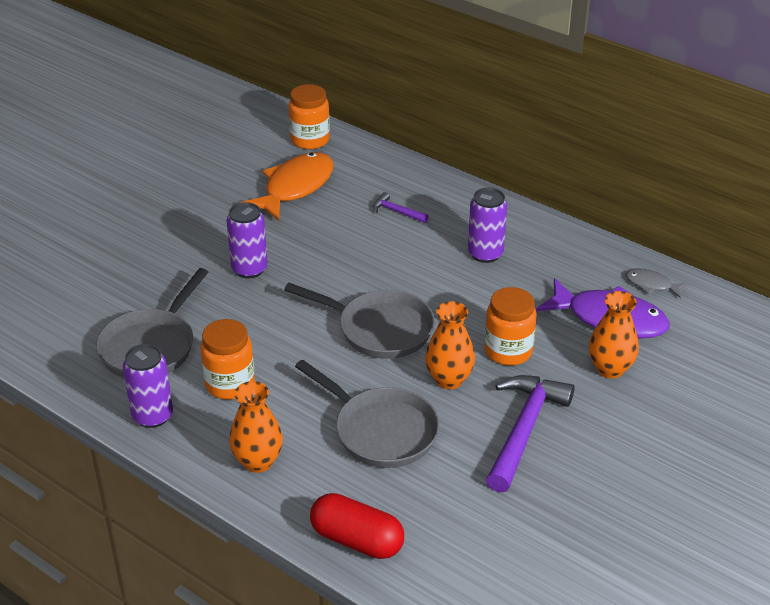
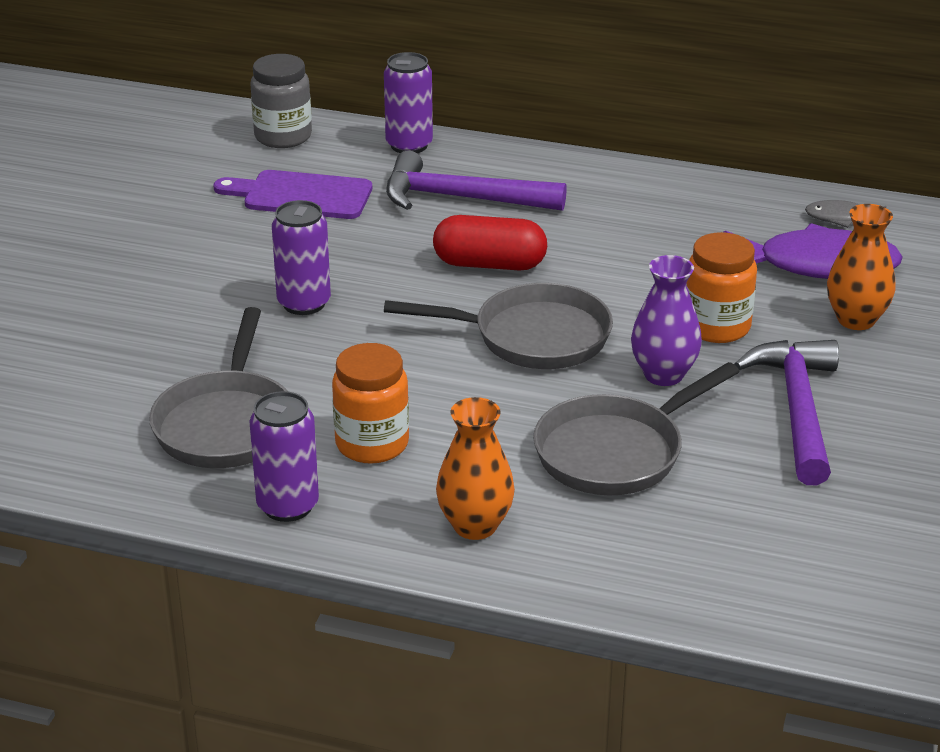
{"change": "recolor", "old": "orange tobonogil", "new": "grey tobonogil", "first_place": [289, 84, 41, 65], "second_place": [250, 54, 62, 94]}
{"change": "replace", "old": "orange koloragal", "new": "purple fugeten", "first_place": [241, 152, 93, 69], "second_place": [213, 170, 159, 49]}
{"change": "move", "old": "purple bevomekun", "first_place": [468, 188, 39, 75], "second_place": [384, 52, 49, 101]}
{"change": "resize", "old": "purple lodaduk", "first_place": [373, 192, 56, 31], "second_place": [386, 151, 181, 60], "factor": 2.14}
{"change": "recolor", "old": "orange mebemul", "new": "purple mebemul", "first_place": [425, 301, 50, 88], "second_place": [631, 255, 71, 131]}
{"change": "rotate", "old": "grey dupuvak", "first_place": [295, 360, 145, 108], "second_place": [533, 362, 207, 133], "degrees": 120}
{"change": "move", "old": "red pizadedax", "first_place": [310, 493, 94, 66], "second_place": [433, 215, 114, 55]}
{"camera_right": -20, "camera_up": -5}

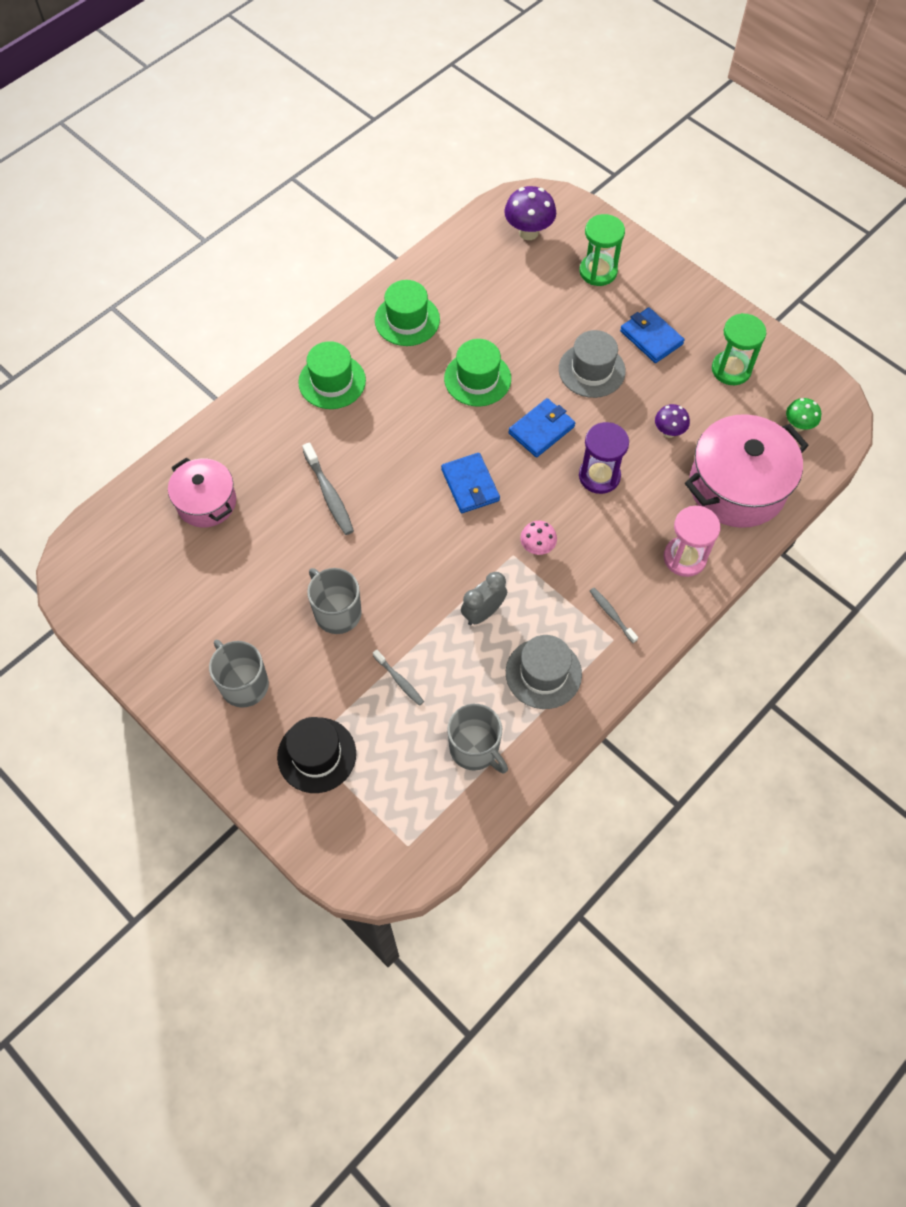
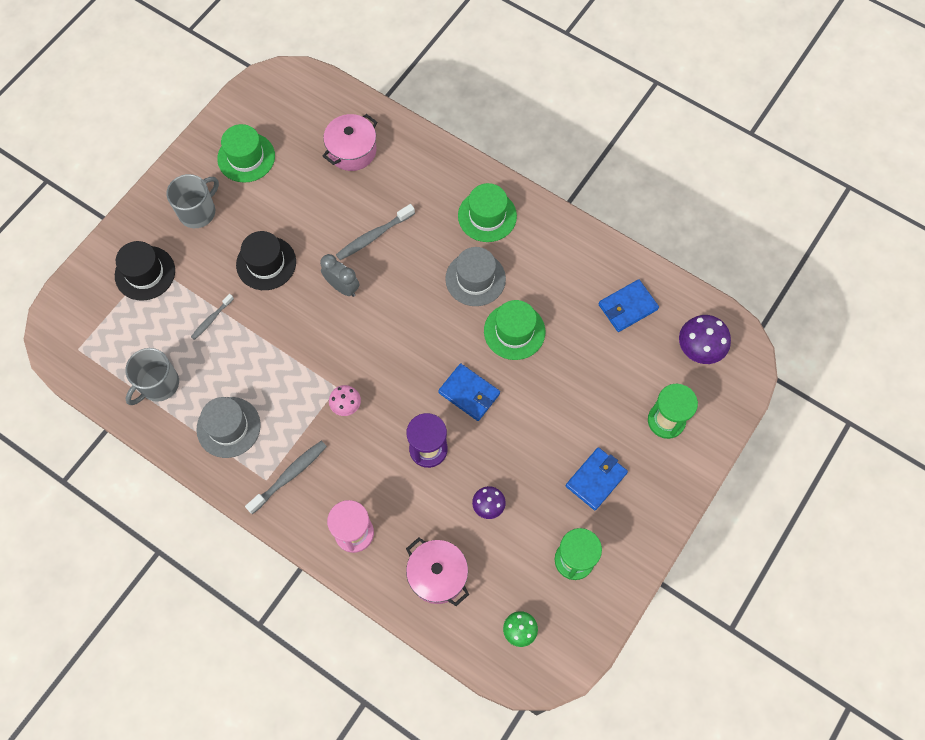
{"change": "move", "old": "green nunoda", "first_place": [375, 280, 65, 66], "second_place": [217, 124, 58, 59]}
{"change": "move", "old": "grey nunoda", "first_place": [559, 330, 67, 68], "second_place": [445, 247, 61, 59]}
{"change": "resize", "old": "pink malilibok", "first_place": [685, 414, 124, 114], "second_place": [406, 537, 63, 69], "factor": 0.61}
{"change": "move", "old": "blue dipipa", "first_place": [441, 453, 59, 60], "second_place": [599, 279, 60, 53]}
{"change": "replace", "old": "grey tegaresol", "new": "black nunoda", "first_place": [307, 568, 55, 66], "second_place": [236, 231, 60, 59]}
{"change": "move", "old": "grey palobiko", "first_place": [461, 572, 46, 53], "second_place": [320, 254, 40, 43]}
{"change": "resize", "old": "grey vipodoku", "first_place": [590, 588, 48, 55], "second_place": [245, 441, 82, 73], "factor": 1.62}
{"camera_right": 80, "camera_up": 5}

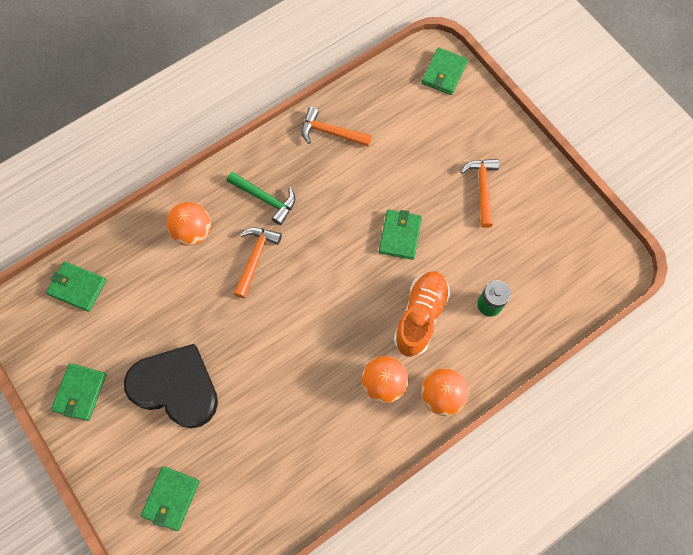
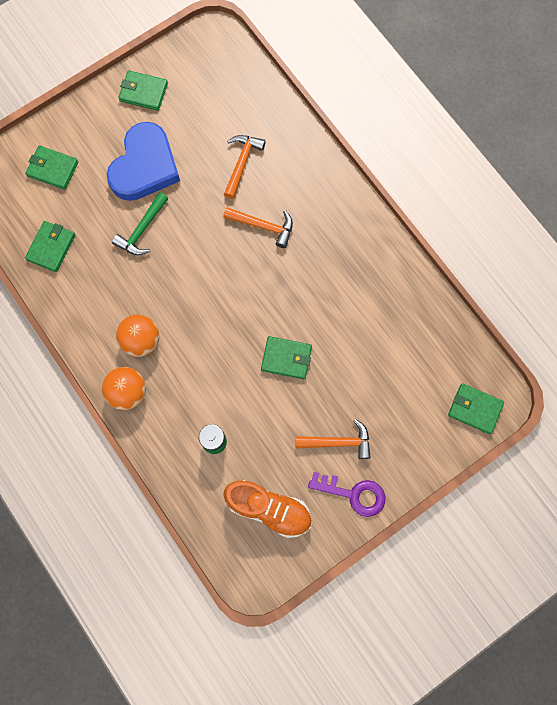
{"change": "move", "old": "orange lodaduk", "first_place": [302, 107, 70, 40], "second_place": [224, 135, 42, 64]}
{"change": "move", "old": "green lodaduk", "first_place": [227, 172, 68, 53], "second_place": [112, 192, 57, 63]}
{"change": "delete", "old": "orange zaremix", "first_place": [166, 202, 45, 44]}
{"change": "move", "old": "green dipipa", "first_place": [46, 261, 61, 51], "second_place": [25, 221, 50, 51]}
{"change": "move", "old": "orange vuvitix", "first_place": [394, 271, 56, 86], "second_place": [223, 480, 89, 58]}
{"change": "recolor", "old": "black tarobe", "new": "blue tarobe", "first_place": [124, 344, 94, 84], "second_place": [106, 122, 74, 79]}
{"change": "insert", "new": "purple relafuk", "second_place": [308, 472, 78, 45]}
{"camera_right": 90, "camera_up": 5}

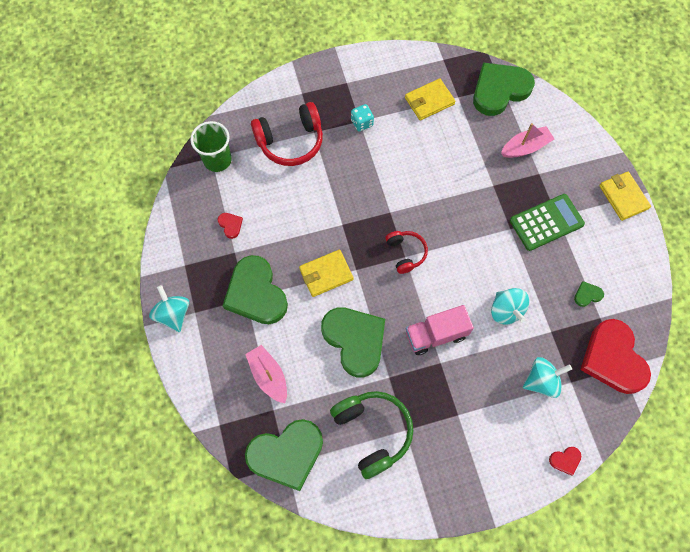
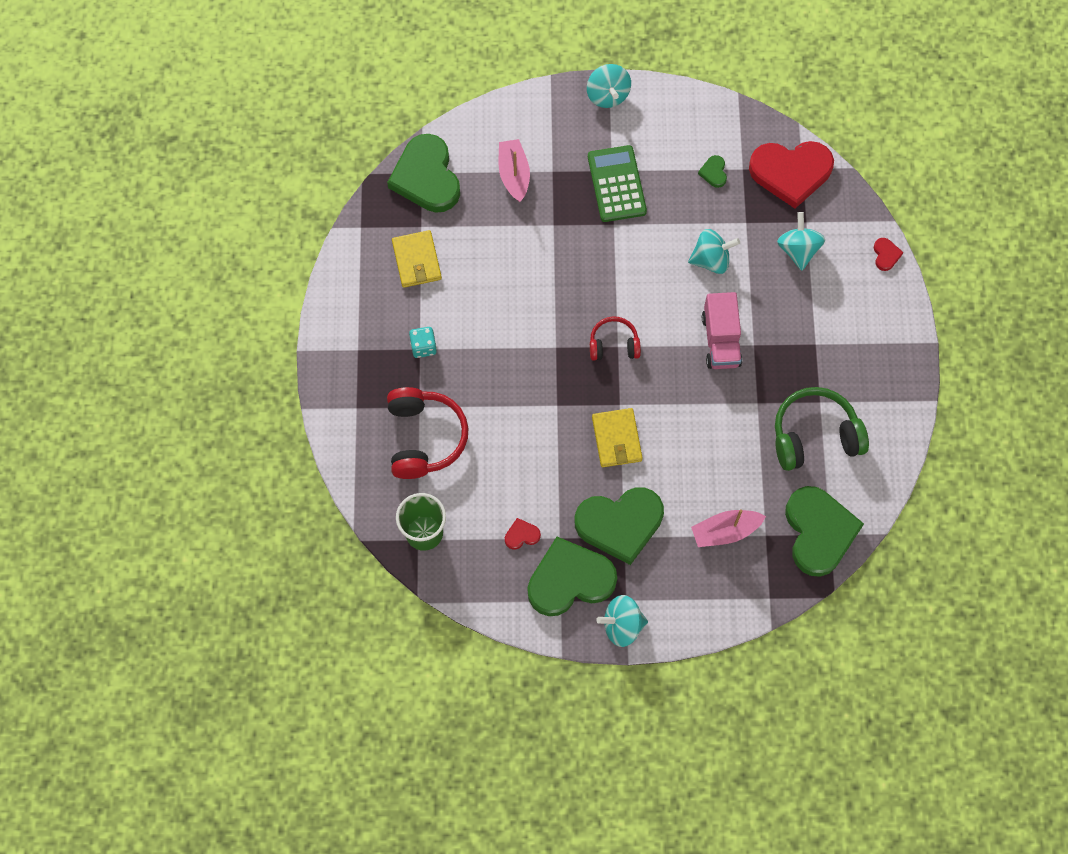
{"change": "replace", "old": "yellow dipipa", "new": "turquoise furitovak", "first_place": [599, 172, 52, 49], "second_place": [587, 64, 44, 44]}
{"change": "move", "old": "green tarobe", "first_place": [321, 307, 64, 70], "second_place": [527, 537, 90, 79]}
{"camera_right": -75, "camera_up": 0}

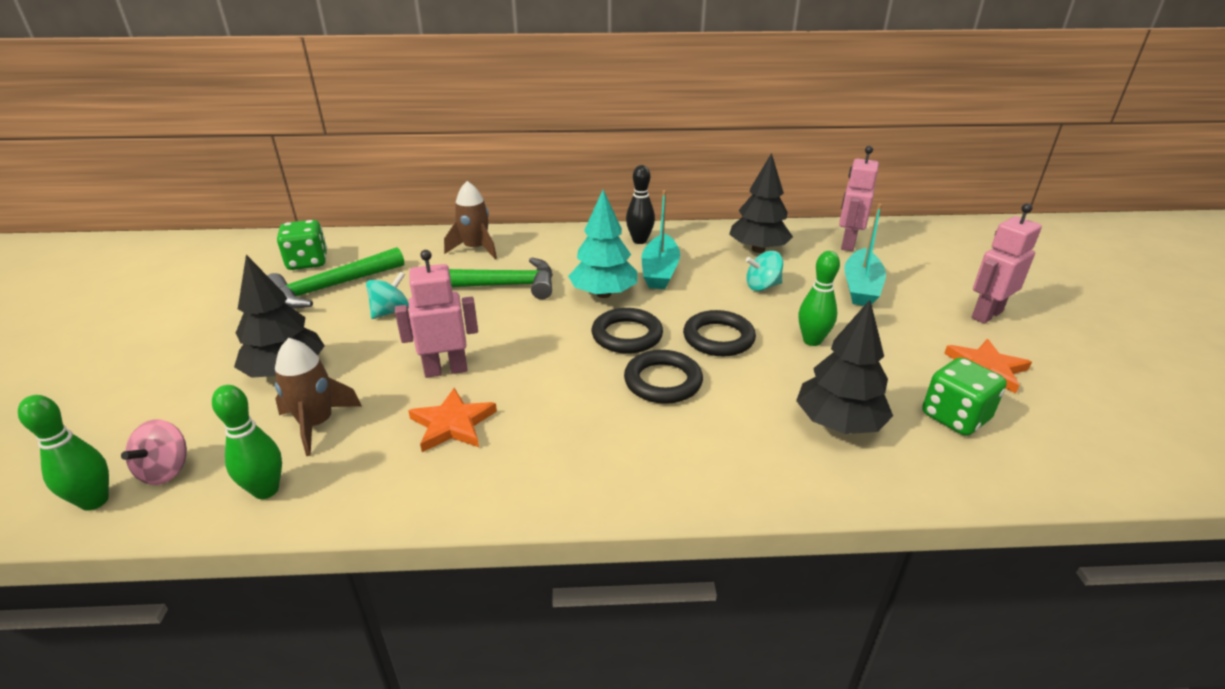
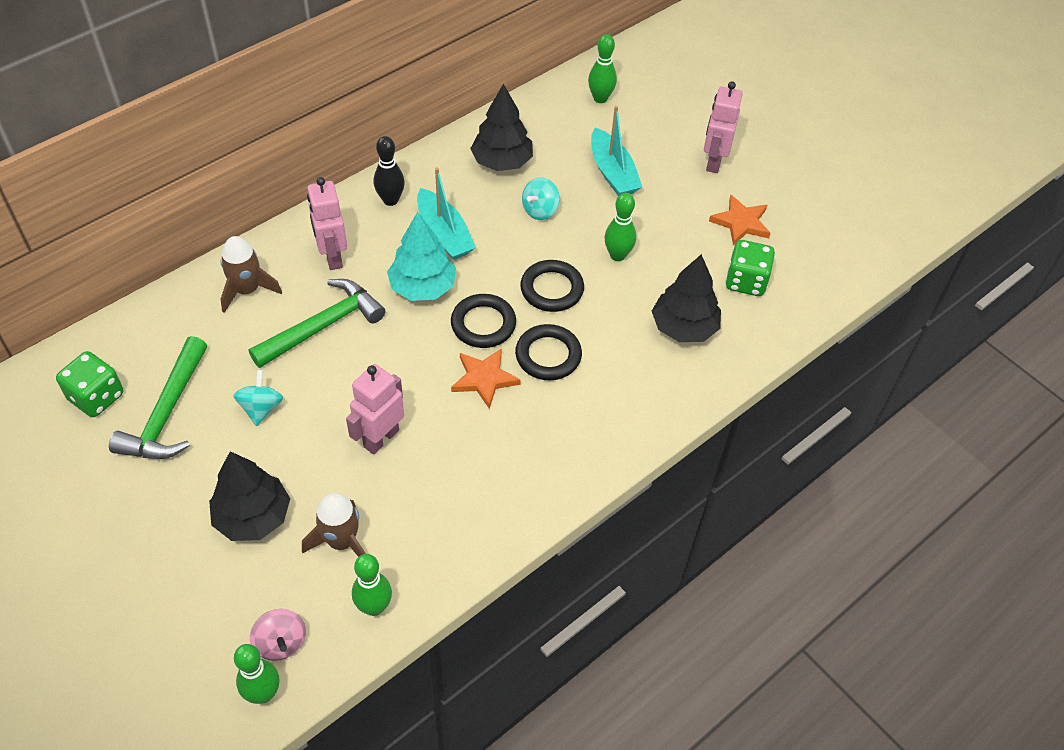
{"change": "move", "old": "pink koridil", "first_place": [839, 146, 40, 105], "second_place": [307, 177, 40, 93]}
{"change": "move", "old": "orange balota", "first_place": [408, 388, 89, 64], "second_place": [451, 348, 70, 61]}
{"change": "insert", "new": "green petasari", "second_place": [588, 34, 29, 69]}
{"camera_right": -40, "camera_up": 20}

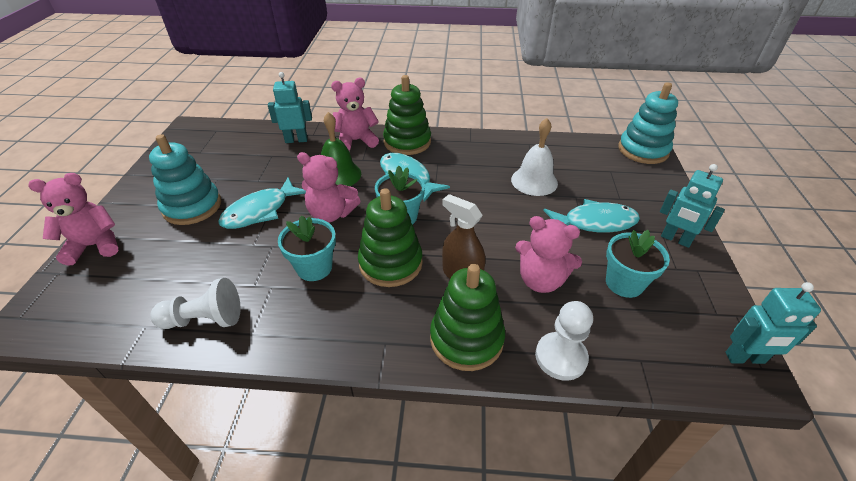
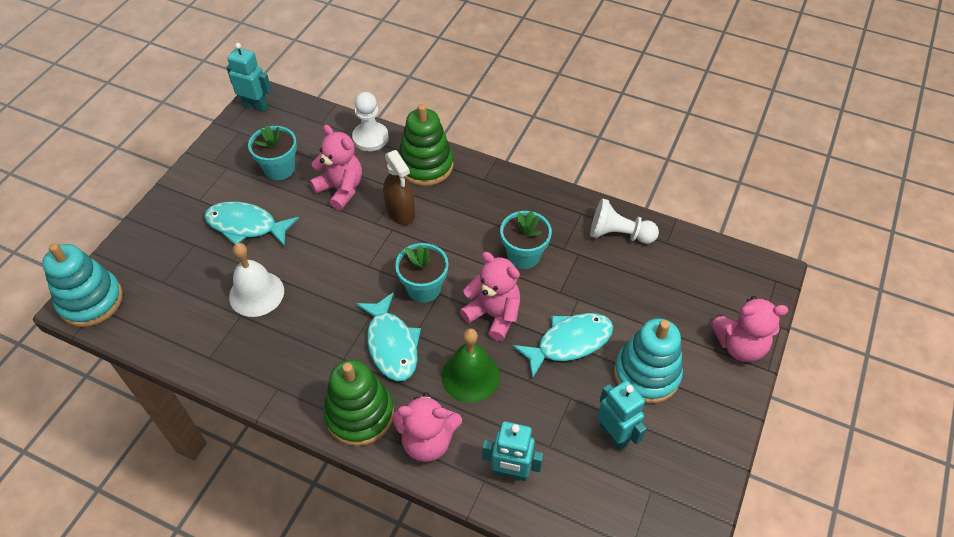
{"change": "move", "old": "turquoise koridil", "first_place": [660, 164, 65, 84], "second_place": [597, 380, 50, 70]}
{"change": "delete", "old": "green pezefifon", "first_place": [358, 188, 65, 99]}
{"camera_right": -160, "camera_up": 10}

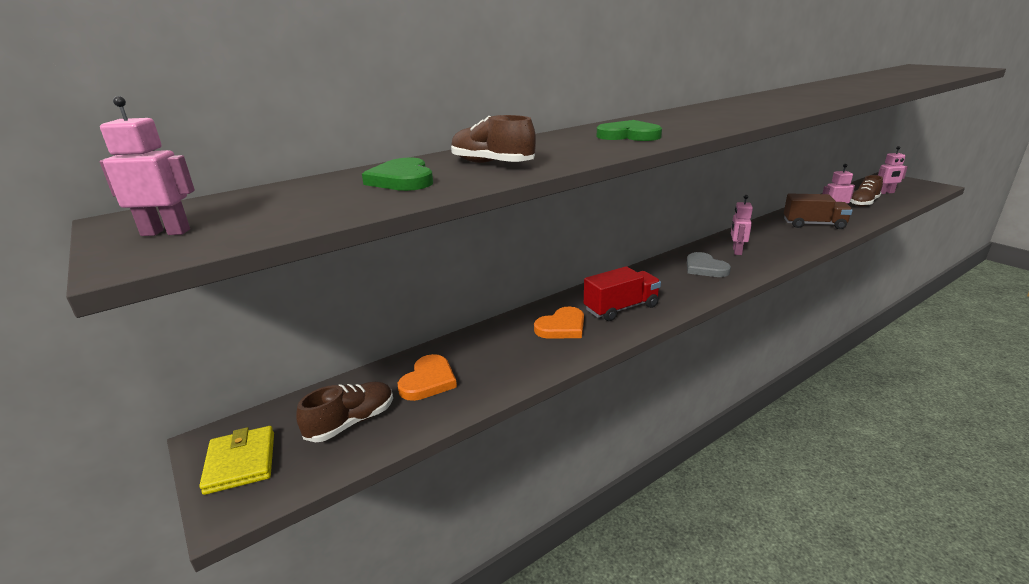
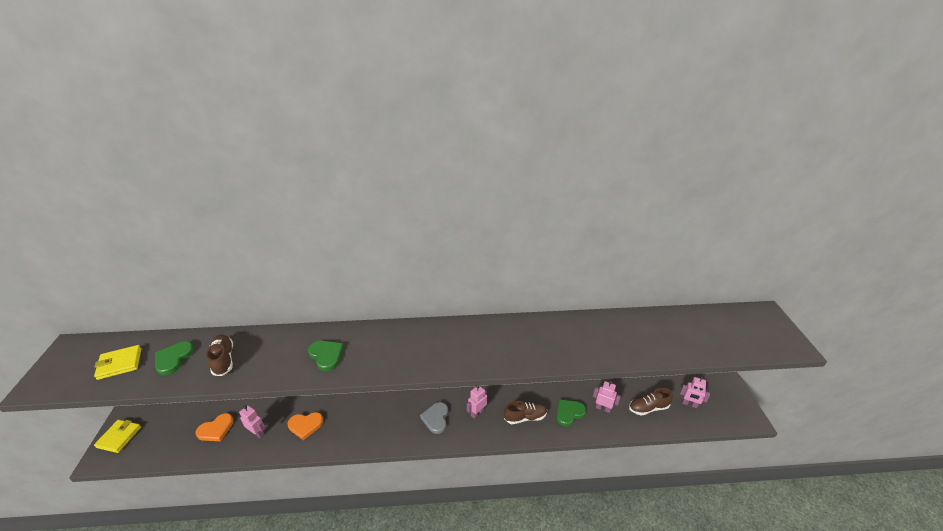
{"change": "move", "old": "pink koridil", "first_place": [100, 96, 95, 140], "second_place": [239, 405, 26, 34]}
{"change": "replace", "old": "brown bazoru", "new": "green tarobe", "first_place": [784, 193, 69, 36], "second_place": [556, 399, 30, 27]}
{"change": "delete", "old": "red bazoru", "first_place": [584, 266, 77, 55]}
{"change": "move", "old": "brown vuvitix", "first_place": [296, 382, 97, 61], "second_place": [504, 401, 43, 23]}
{"change": "insert", "new": "yellow dipipa", "second_place": [94, 345, 47, 35]}
{"camera_right": 30, "camera_up": 10}

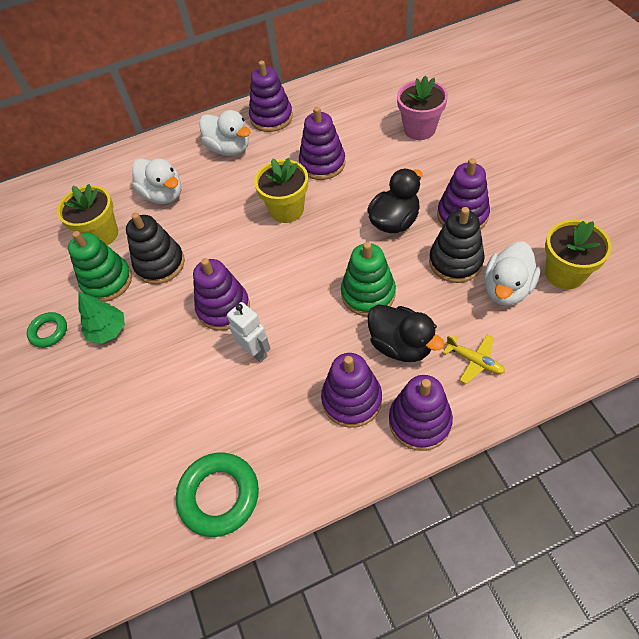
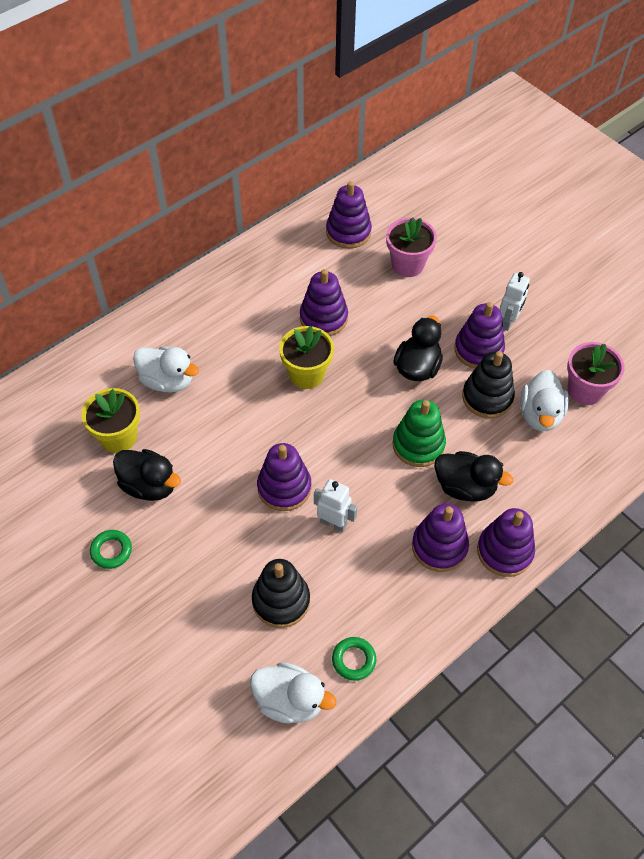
{"change": "move", "old": "purple pezefifon", "first_place": [249, 61, 44, 71], "second_place": [326, 181, 46, 68]}
{"change": "move", "old": "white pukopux", "first_place": [199, 110, 52, 46], "second_place": [250, 662, 86, 62]}
{"change": "move", "old": "black pezefifon", "first_place": [126, 212, 59, 72], "second_place": [252, 559, 58, 69]}
{"change": "recolor", "old": "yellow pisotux", "new": "pink pisotux", "first_place": [545, 219, 67, 70], "second_place": [567, 342, 58, 63]}
{"change": "replace", "old": "green pezefifon", "new": "black pukopux", "first_place": [68, 231, 64, 71], "second_place": [113, 449, 68, 52]}
{"change": "delete", "old": "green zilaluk", "first_place": [78, 292, 47, 52]}
{"change": "delete", "old": "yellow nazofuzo", "first_place": [443, 335, 62, 49]}
{"change": "resize", "old": "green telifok", "first_place": [176, 453, 83, 84], "second_place": [332, 637, 44, 44], "factor": 0.58}
{"change": "insert", "new": "white koridil", "second_place": [500, 272, 30, 59]}
{"camera_right": -25, "camera_up": 0}

